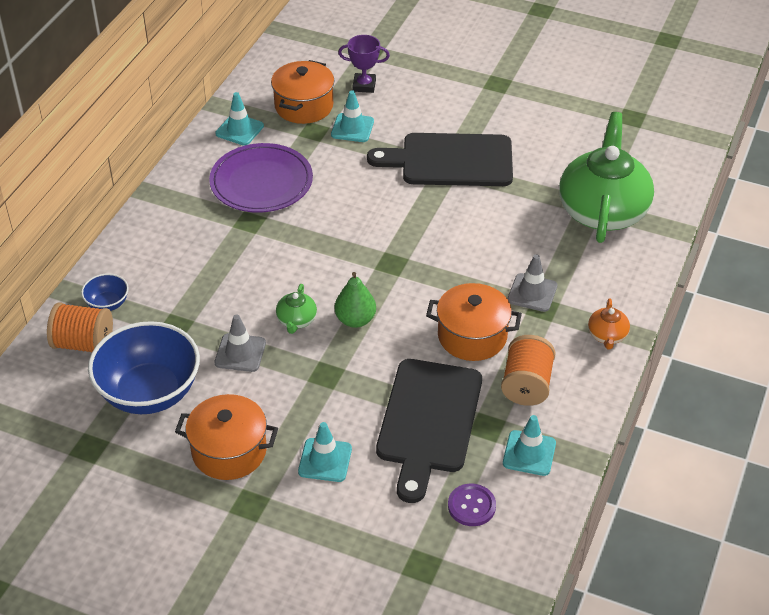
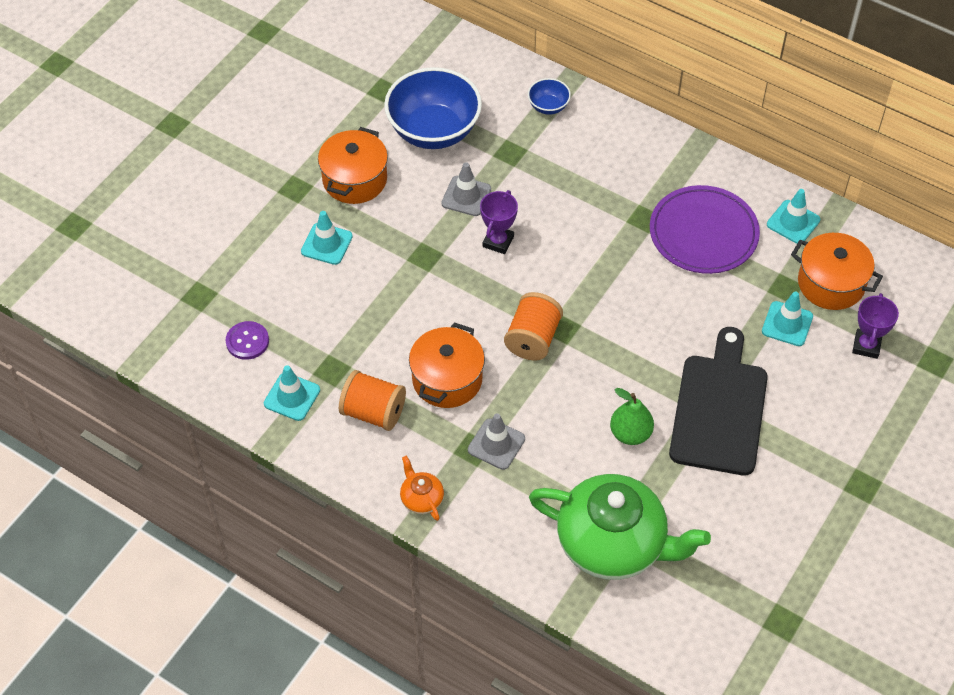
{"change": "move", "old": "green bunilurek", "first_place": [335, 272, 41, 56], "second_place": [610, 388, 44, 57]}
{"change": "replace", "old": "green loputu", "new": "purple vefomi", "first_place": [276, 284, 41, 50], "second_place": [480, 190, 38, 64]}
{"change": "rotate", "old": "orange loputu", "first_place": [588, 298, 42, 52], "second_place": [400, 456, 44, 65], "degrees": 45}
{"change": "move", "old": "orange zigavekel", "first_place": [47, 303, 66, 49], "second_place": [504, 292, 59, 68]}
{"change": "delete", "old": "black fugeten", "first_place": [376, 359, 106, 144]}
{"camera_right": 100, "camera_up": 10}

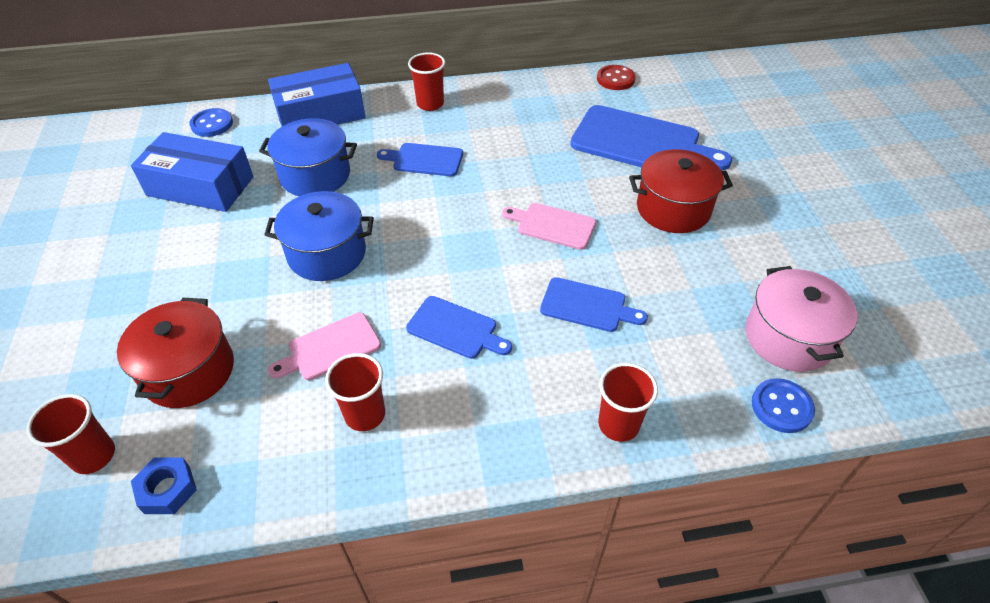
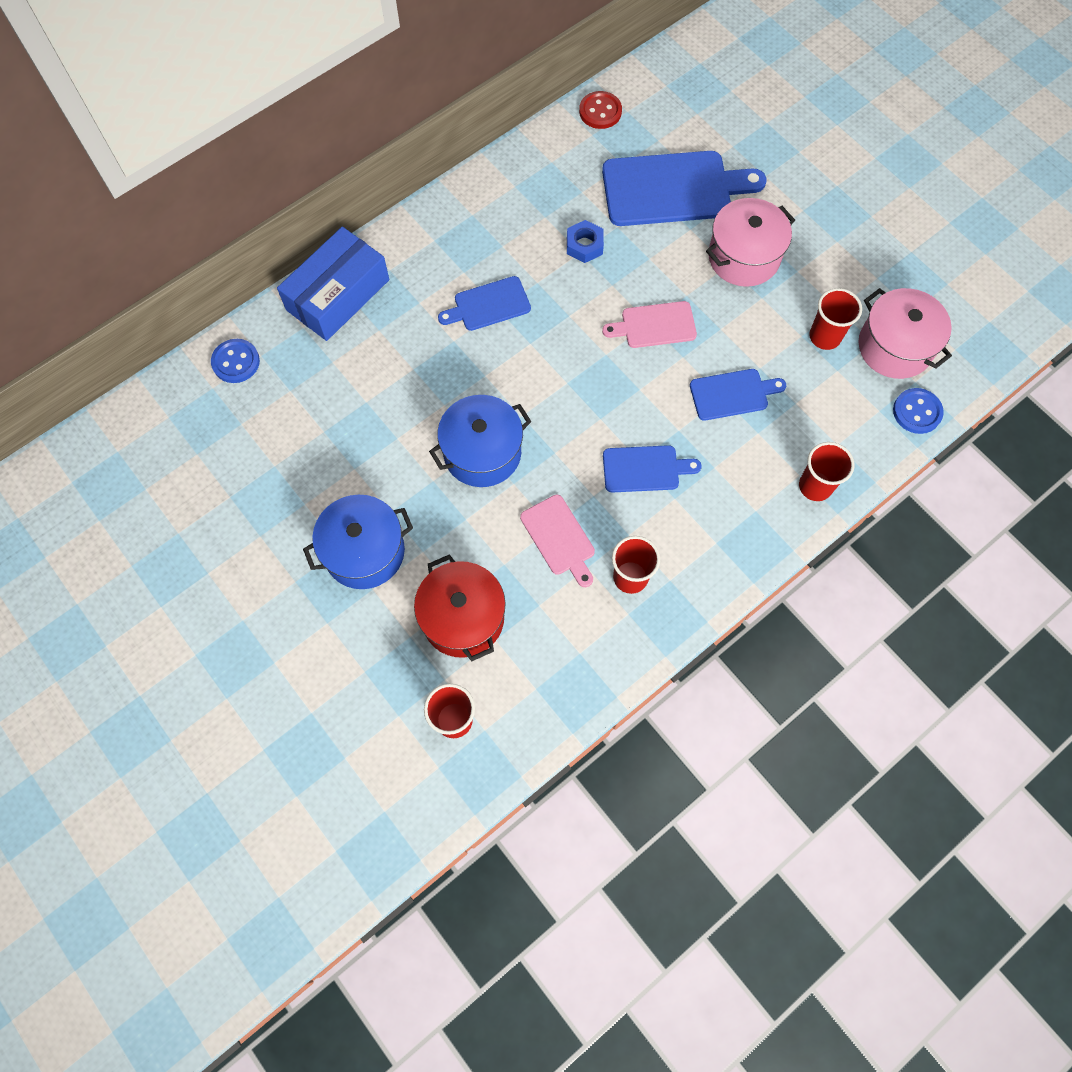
{"change": "move", "old": "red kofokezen", "first_place": [408, 52, 37, 59], "second_place": [809, 288, 53, 62]}
{"change": "move", "old": "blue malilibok", "first_place": [259, 118, 98, 78], "second_place": [303, 495, 110, 94]}
{"change": "delete", "old": "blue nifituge", "first_place": [131, 132, 122, 80]}
{"change": "recolor", "old": "red malilibok", "new": "pink malilibok", "first_place": [629, 149, 104, 84], "second_place": [706, 198, 89, 89]}
{"change": "rotate", "old": "pink fugeten", "first_place": [268, 313, 113, 67], "second_place": [520, 495, 75, 92], "degrees": -60}
{"change": "move", "old": "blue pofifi", "first_place": [131, 457, 66, 57], "second_place": [567, 220, 37, 43]}
{"camera_right": -30, "camera_up": 20}

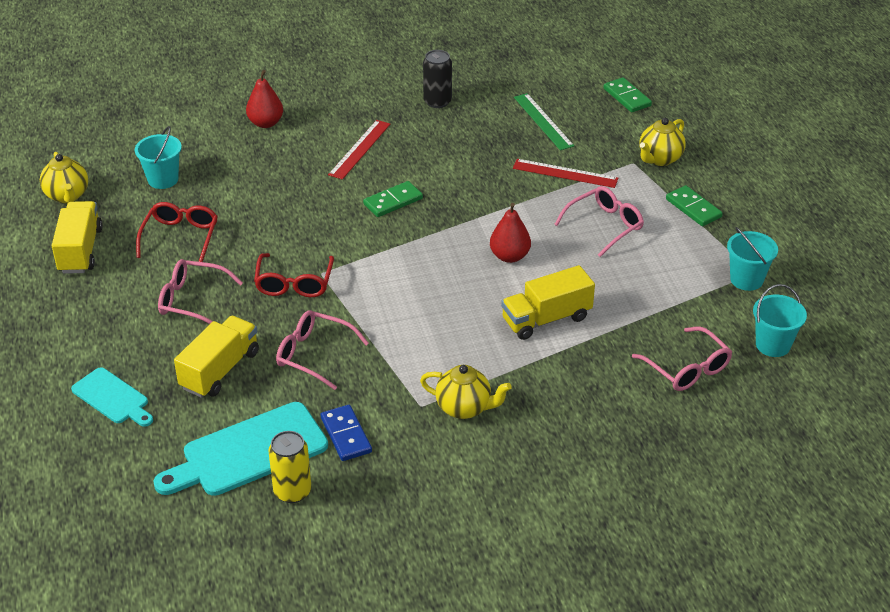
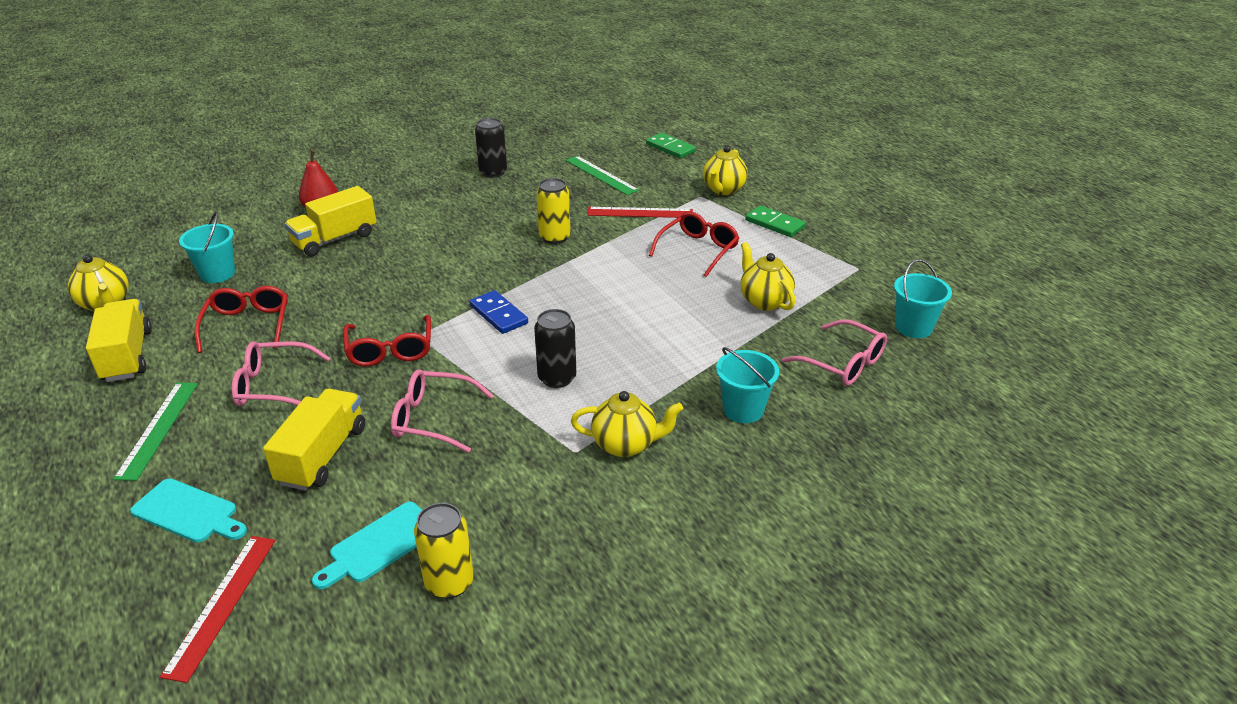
{"change": "move", "old": "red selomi", "first_place": [328, 120, 62, 60], "second_place": [160, 536, 115, 147]}
{"change": "delete", "old": "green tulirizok", "first_place": [363, 181, 60, 36]}
{"change": "recolor", "old": "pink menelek", "new": "red menelek", "first_place": [554, 186, 90, 71], "second_place": [649, 212, 91, 65]}
{"change": "delete", "old": "red bunilurek", "first_place": [490, 203, 41, 60]}
{"change": "move", "old": "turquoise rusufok", "first_place": [727, 227, 51, 64], "second_place": [716, 347, 63, 76]}
{"change": "move", "old": "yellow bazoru", "first_place": [501, 265, 94, 75], "second_place": [285, 186, 92, 71]}
{"change": "resize", "old": "turquoise fugeten", "first_place": [153, 402, 175, 94], "second_place": [312, 502, 110, 87], "factor": 0.59}
{"change": "move", "old": "blue tulirizok", "first_place": [321, 405, 51, 56], "second_place": [470, 290, 58, 44]}
{"change": "insert", "new": "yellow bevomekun", "second_place": [536, 178, 35, 66]}
{"change": "insert", "new": "yellow loputu", "second_place": [741, 242, 54, 69]}
{"change": "insert", "new": "black bevomekun", "second_place": [534, 309, 42, 79]}
{"change": "insert", "new": "green selomi", "second_place": [113, 382, 85, 99]}
{"camera_right": -15, "camera_up": -5}

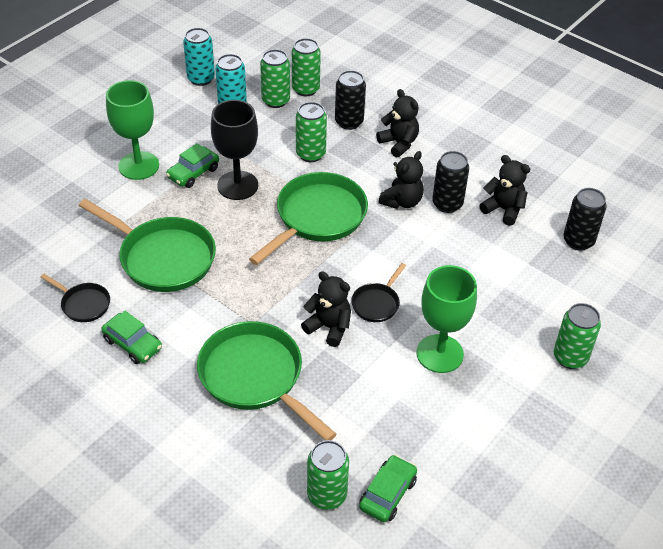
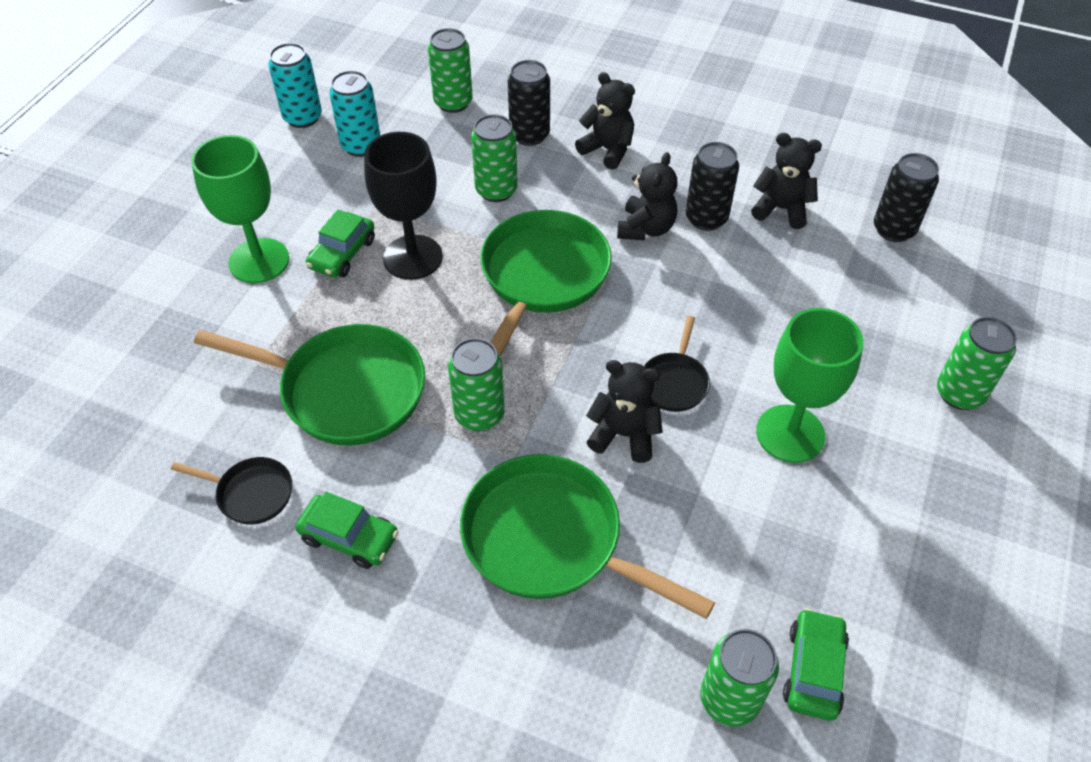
{"change": "move", "old": "green bevomekun", "first_place": [260, 49, 30, 59], "second_place": [448, 338, 57, 93]}
{"camera_right": -15, "camera_up": 5}

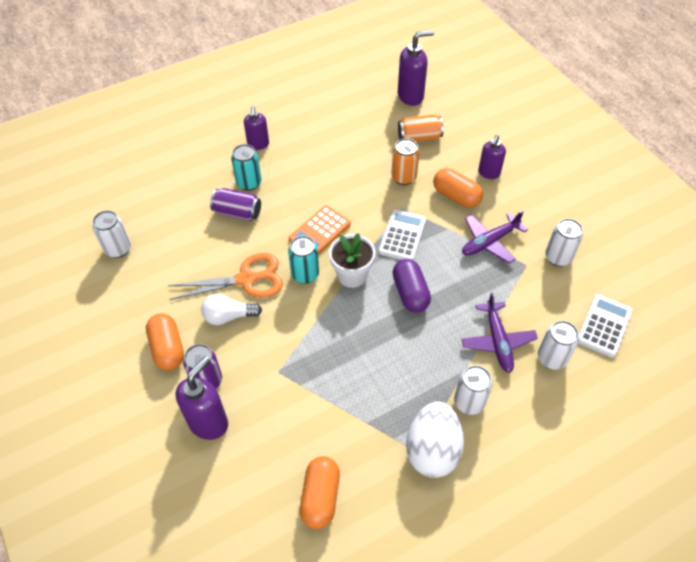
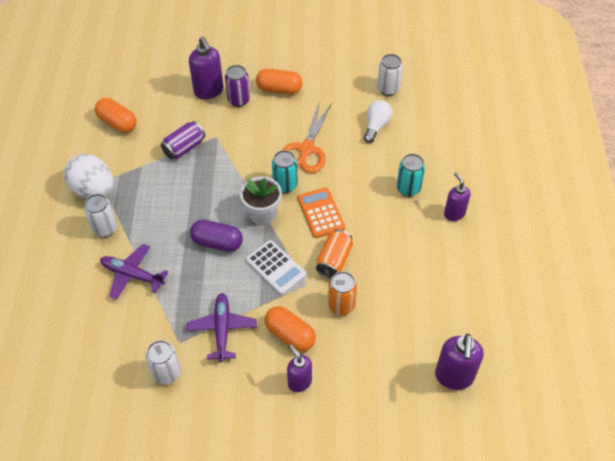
{"change": "rotate", "old": "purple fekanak", "first_place": [244, 106, 25, 44], "second_place": [444, 172, 27, 49], "degrees": 45}
{"change": "move", "old": "orange bevomekun", "first_place": [398, 115, 46, 27], "second_place": [316, 229, 37, 49]}
{"change": "rotate", "old": "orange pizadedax", "first_place": [433, 168, 50, 40], "second_place": [265, 306, 51, 46], "degrees": 60}
{"change": "move", "old": "purple bevomekun", "first_place": [210, 188, 51, 33], "second_place": [161, 121, 44, 38]}
{"change": "move", "old": "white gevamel", "first_place": [201, 294, 61, 31], "second_place": [364, 100, 29, 43]}
{"change": "delete", "old": "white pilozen", "first_place": [578, 294, 55, 64]}
{"change": "delete", "old": "white bevomekun", "first_place": [538, 321, 41, 49]}
{"camera_right": 120, "camera_up": 0}

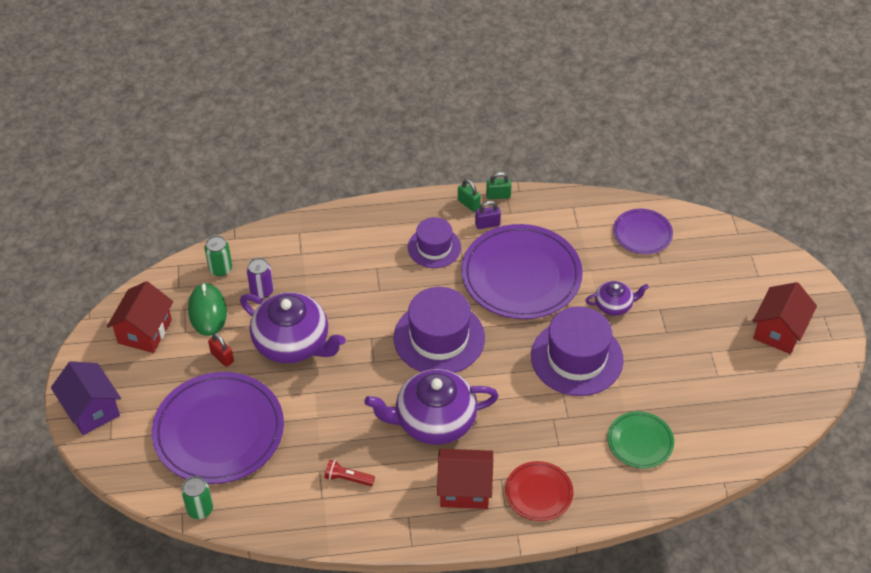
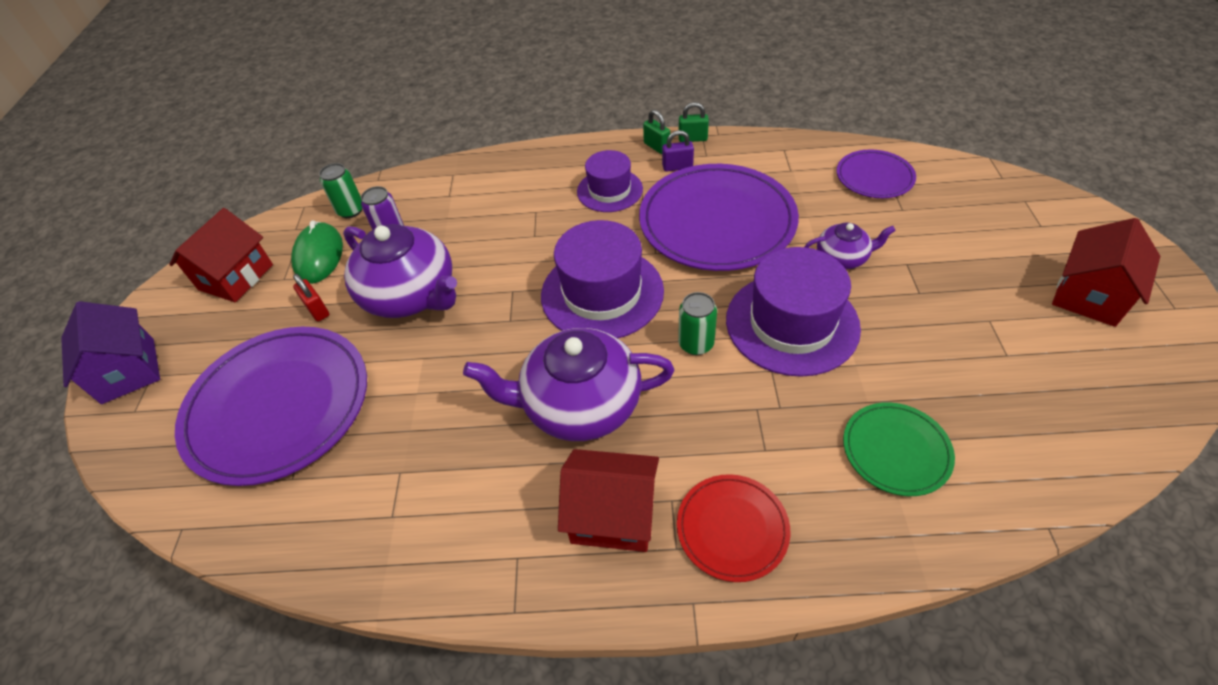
{"change": "delete", "old": "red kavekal", "first_place": [325, 460, 50, 26]}
{"change": "move", "old": "green bevomekun", "first_place": [181, 476, 32, 43], "second_place": [678, 292, 39, 63]}
{"camera_right": 10, "camera_up": 0}

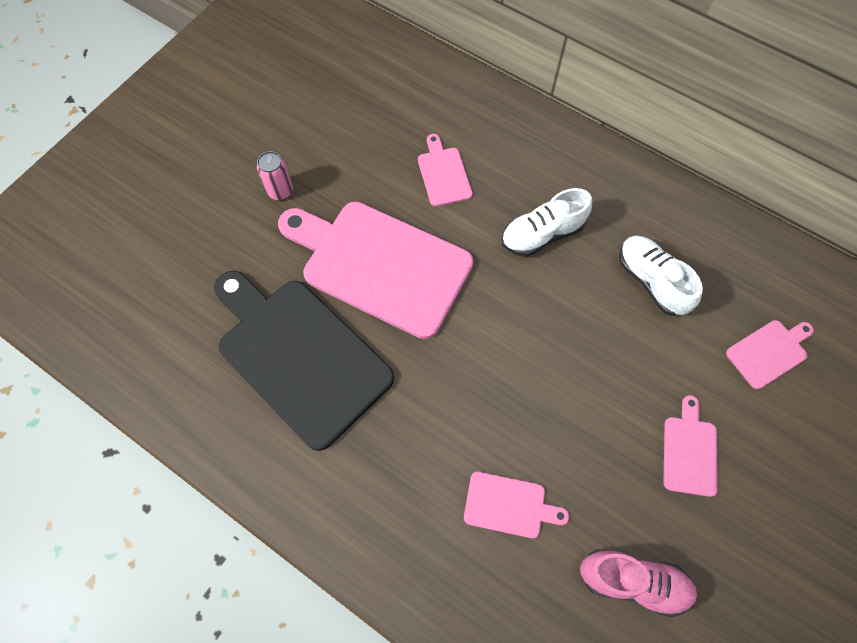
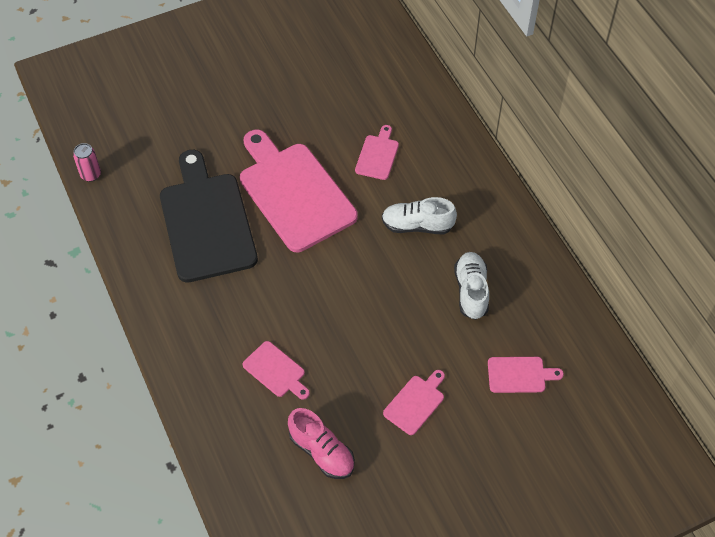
{"change": "move", "old": "pink bevomekun", "first_place": [257, 151, 36, 49], "second_place": [73, 143, 28, 39]}
{"camera_right": 30, "camera_up": -10}

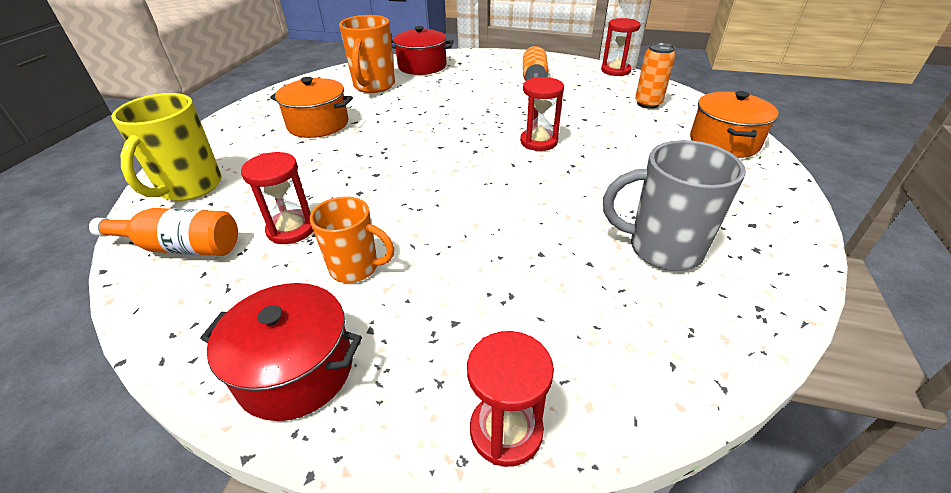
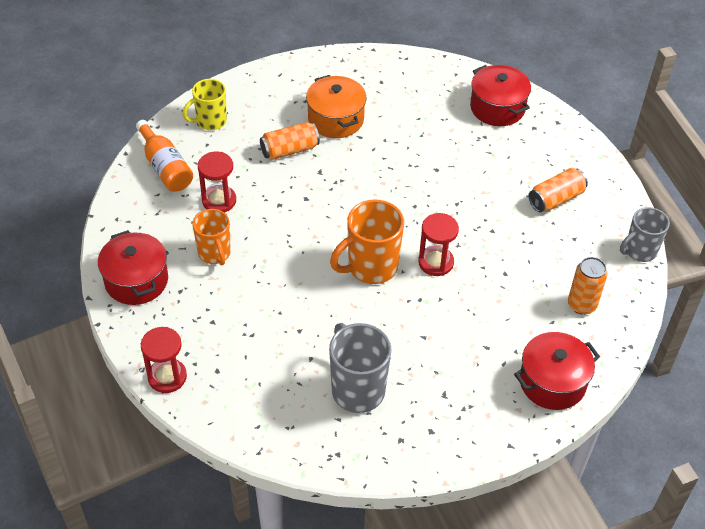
{"change": "move", "old": "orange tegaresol", "first_place": [339, 15, 56, 78], "second_place": [330, 200, 74, 84]}
{"change": "replace", "old": "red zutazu", "new": "grey tegaresol", "first_place": [601, 18, 40, 58], "second_place": [620, 207, 50, 55]}
{"change": "recolor", "old": "orange malilibok", "new": "red malilibok", "first_place": [690, 91, 89, 67], "second_place": [514, 332, 86, 78]}
{"change": "resize", "old": "yellow tegaresol", "first_place": [111, 93, 111, 108], "second_place": [182, 79, 45, 51], "factor": 0.66}
{"change": "insert", "new": "orange bevomekun", "second_place": [260, 122, 60, 38]}
{"camera_right": 50, "camera_up": 10}

